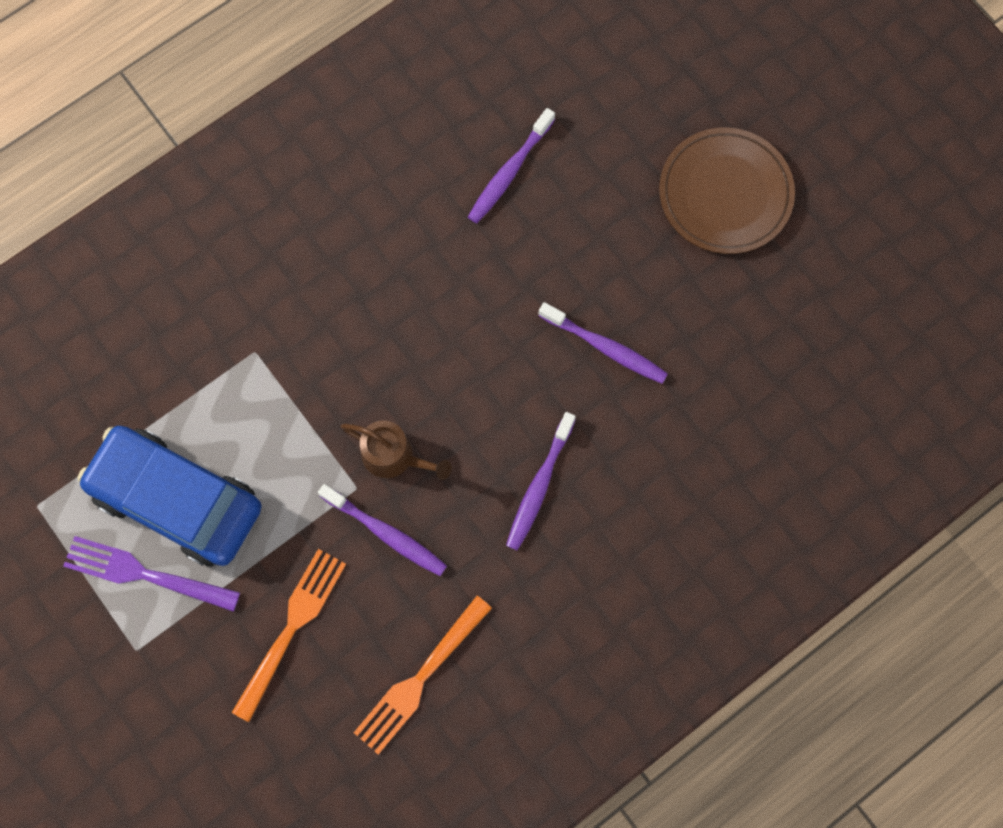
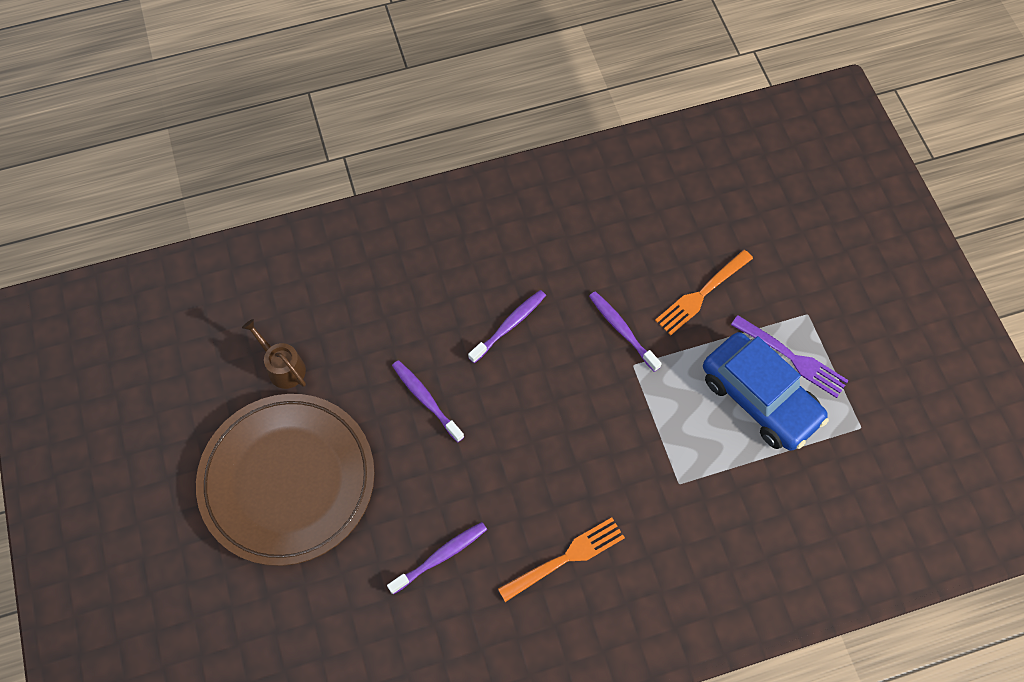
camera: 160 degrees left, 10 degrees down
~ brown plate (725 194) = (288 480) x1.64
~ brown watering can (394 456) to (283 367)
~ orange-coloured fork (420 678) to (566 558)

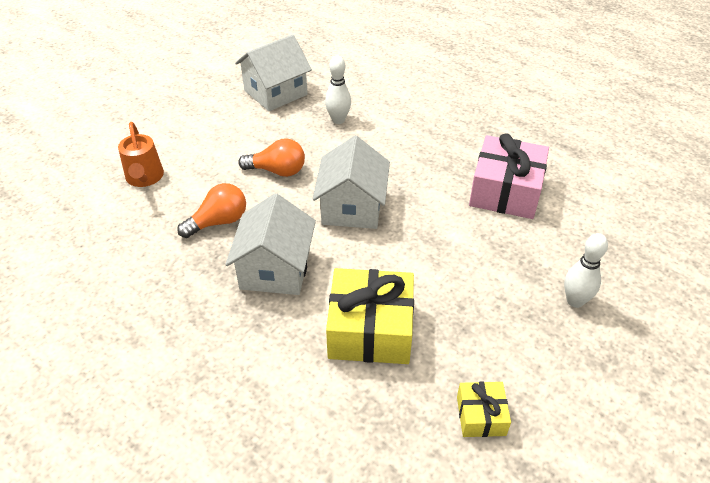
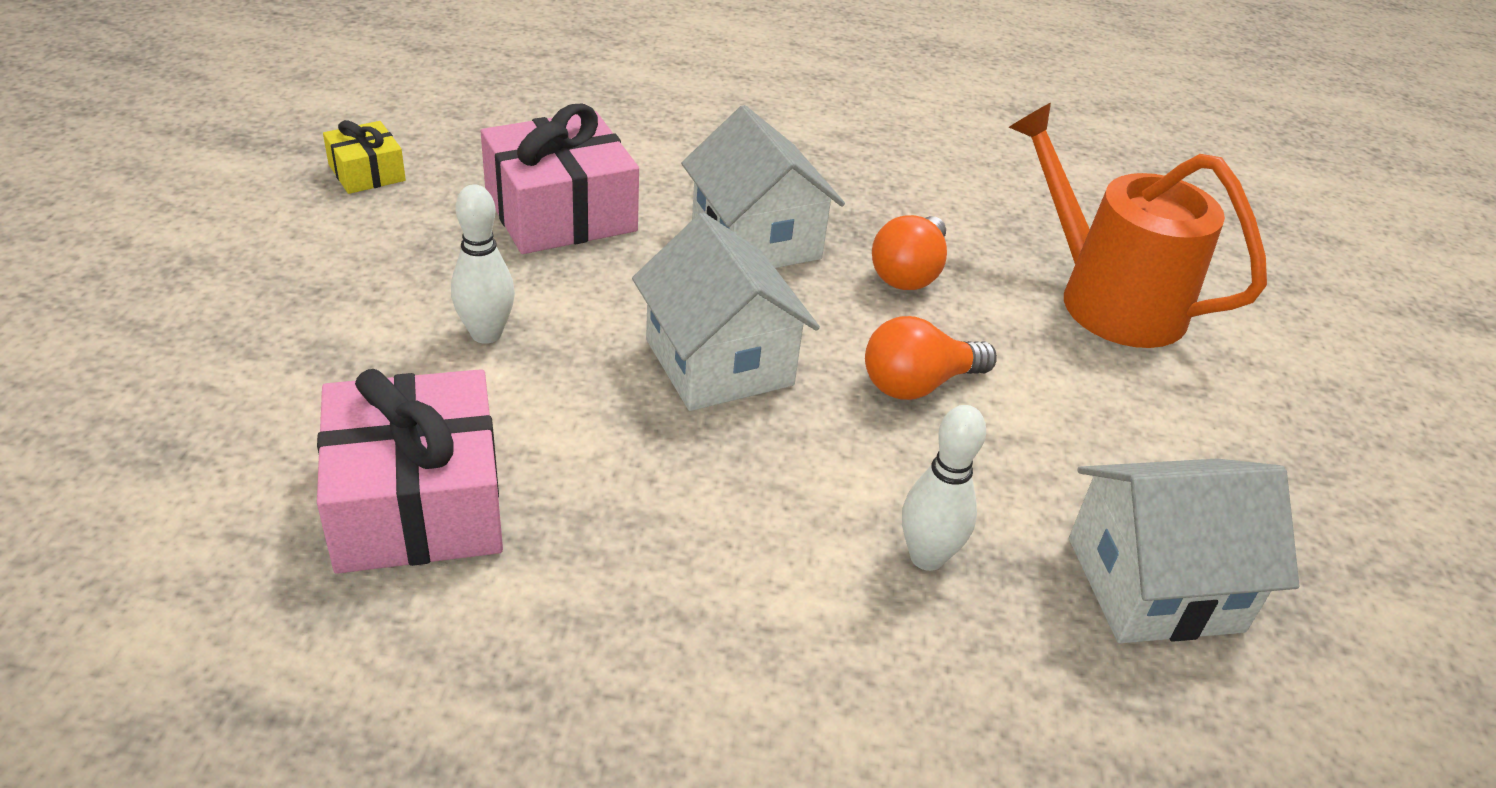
camera: 145 degrees right, 5 degrees down
~ white tenpin (575 301) to (486 334)
~ golden present (370 330) to rosy present (560 212)
~ orange-coloured watering can (145 178) = (1108 299) x1.67
~ white cottage (275 92) = (1154 584) 60 degrees clockwise

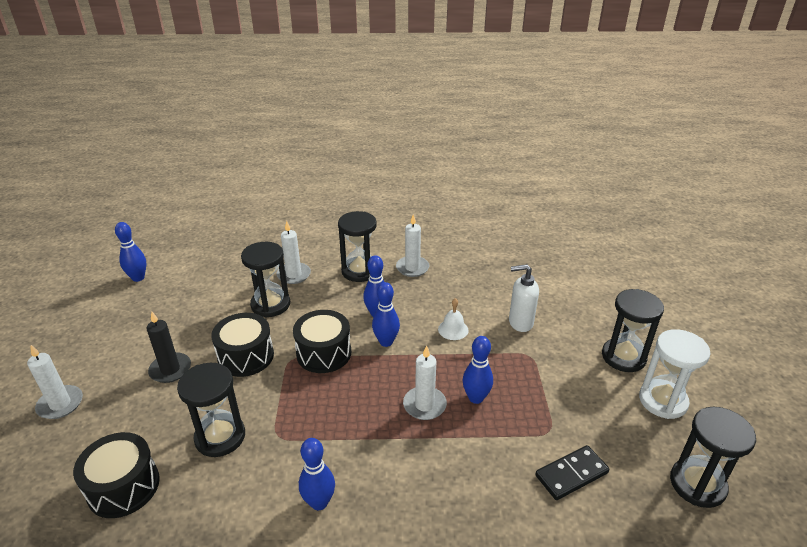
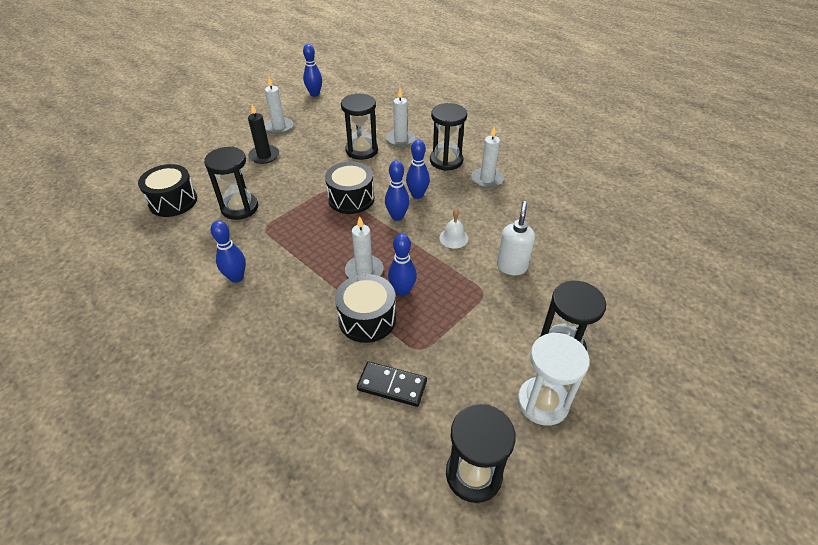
camera: 45 degrees right, 10 degrees up
~ white pillar candle (60 404) to (279 127)
~ ebony drum (246 356) to (367 319)
~ white soap pump (520 323) = (511 266) 60 degrees clockwise

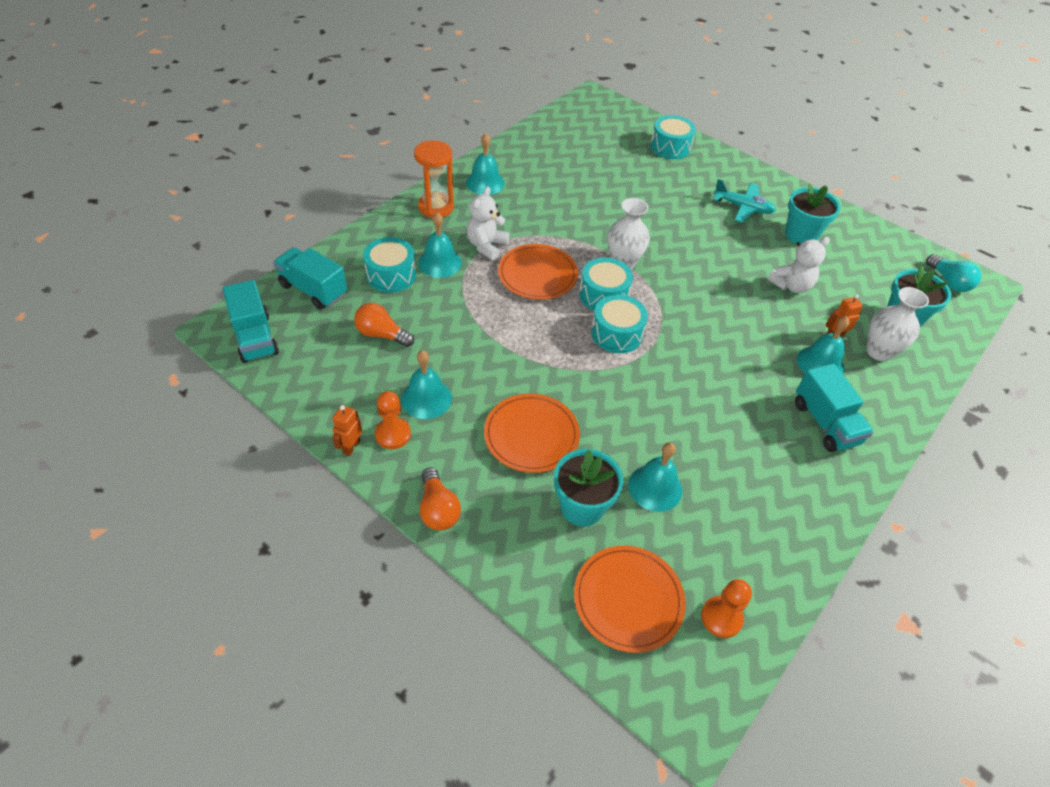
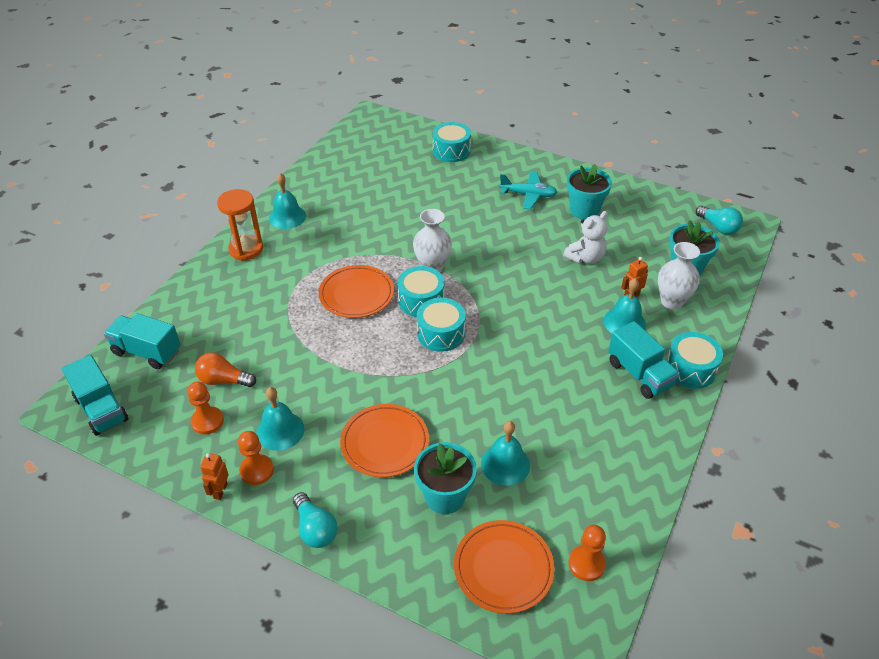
camera: 10 degrees left, 5 degrees down
+ orange-coloured pawn (207 421)
~ orange-coloured light bulb (438 509) to turquoise light bulb (315 529)
~ turquoise drum (391 275) to (690 369)
- turquoise school bell (440 262)
- white teddy bear (486 246)

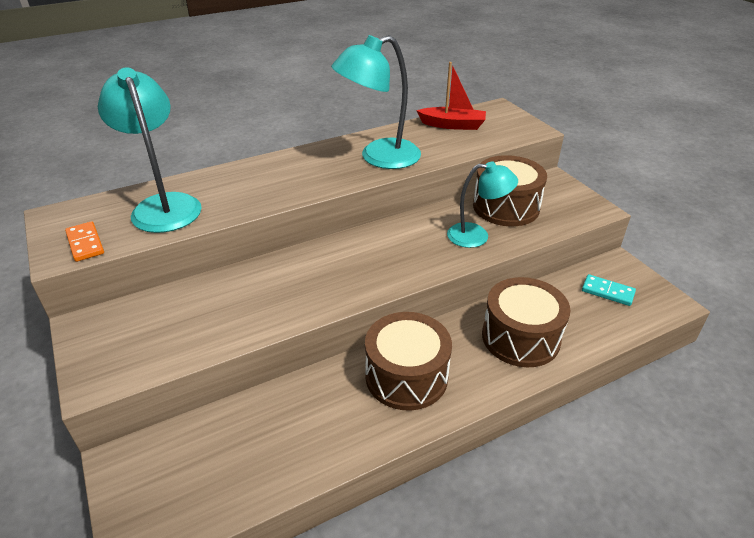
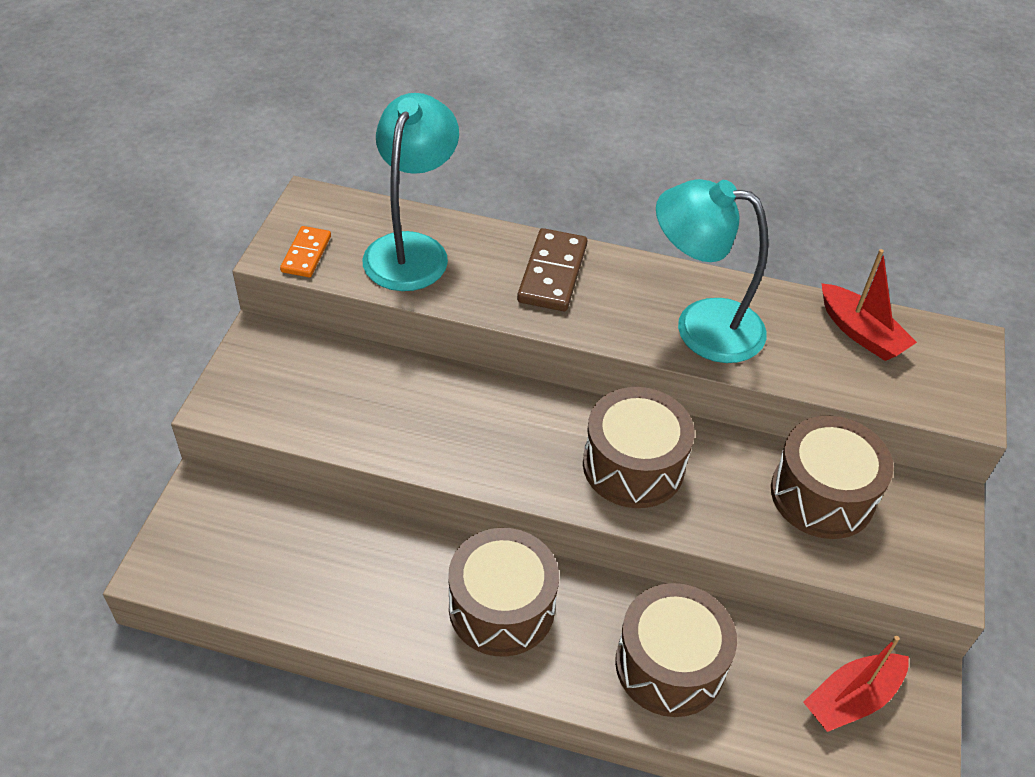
camera: 40 degrees right, 10 degrees up
+ brown domino tile (552 273)
+ brown drum (633 465)
~ turquoise domino tile (607 292) to red toy boat (852 699)
- turquoise lamp (477 236)

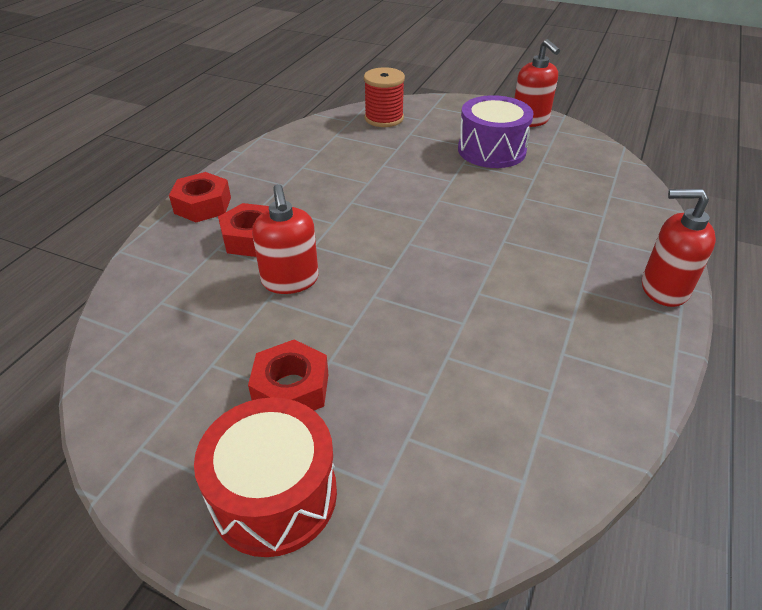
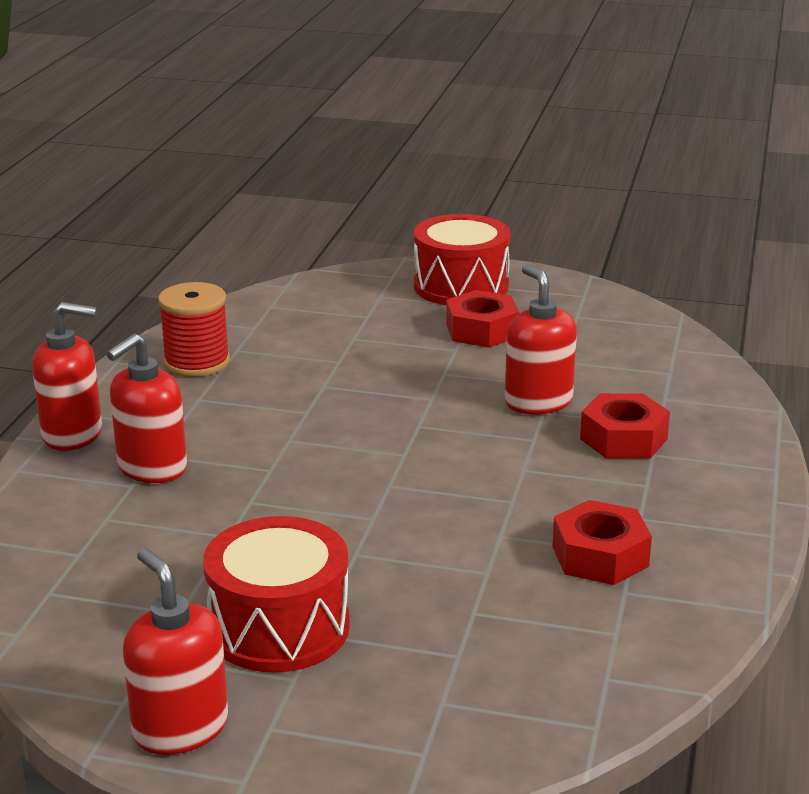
camera: 170 degrees right, 15 degrees down
+ red soap pump (151 468)
~ red reel of thread (384 118) to (197 362)
~ violet drum (491 150) to red drum (279 627)
~ red nut (203 205) to (600 556)

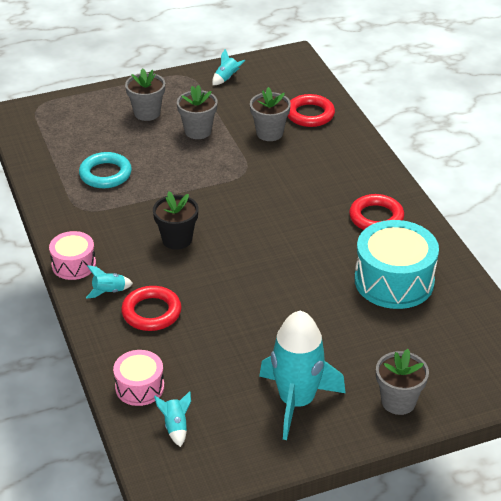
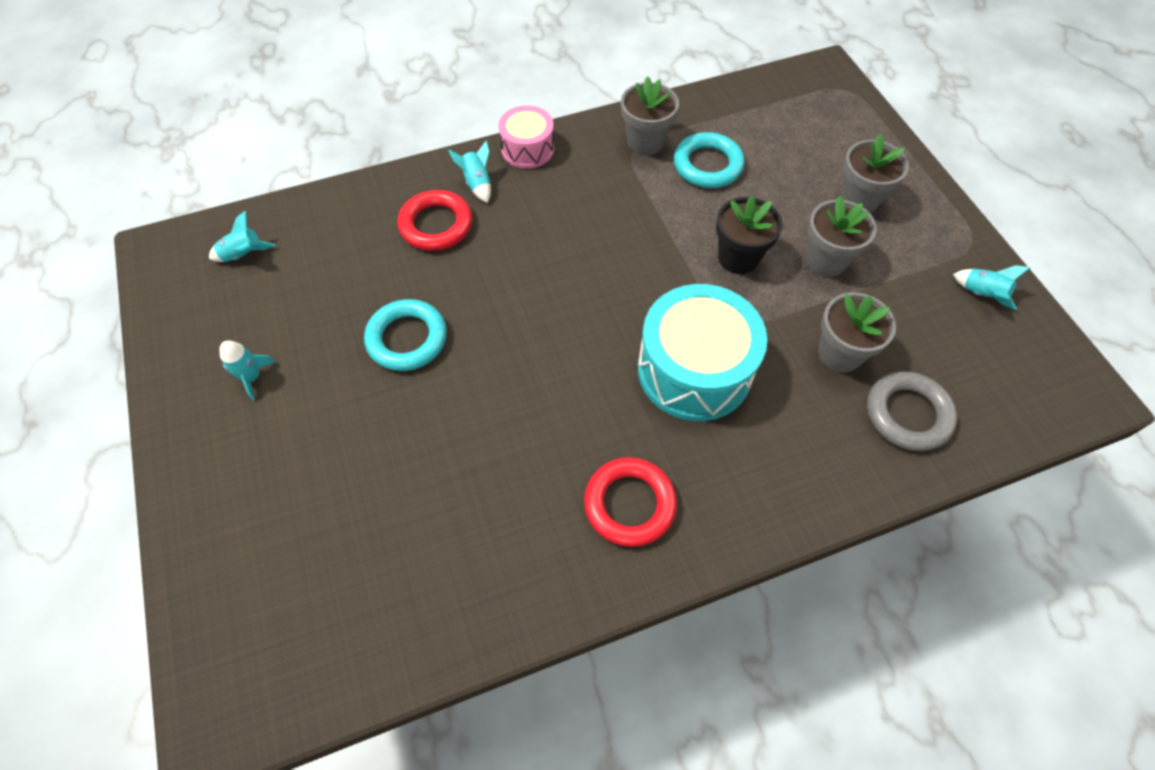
camera: 90 degrees right, 20 degrees up
~ turquoise rocket (296 401) = (252 377) x0.40
+ turquoise hoop (407 339)
~ gray plant pot (398 401) to (645 142)
~ turquoise drum (394 281) to (694 370)
~ ebony plant pot (177 239) to (738 258)
~ red hoop (310 114) to gray hoop (907 414)
- rosy drum (139 387)

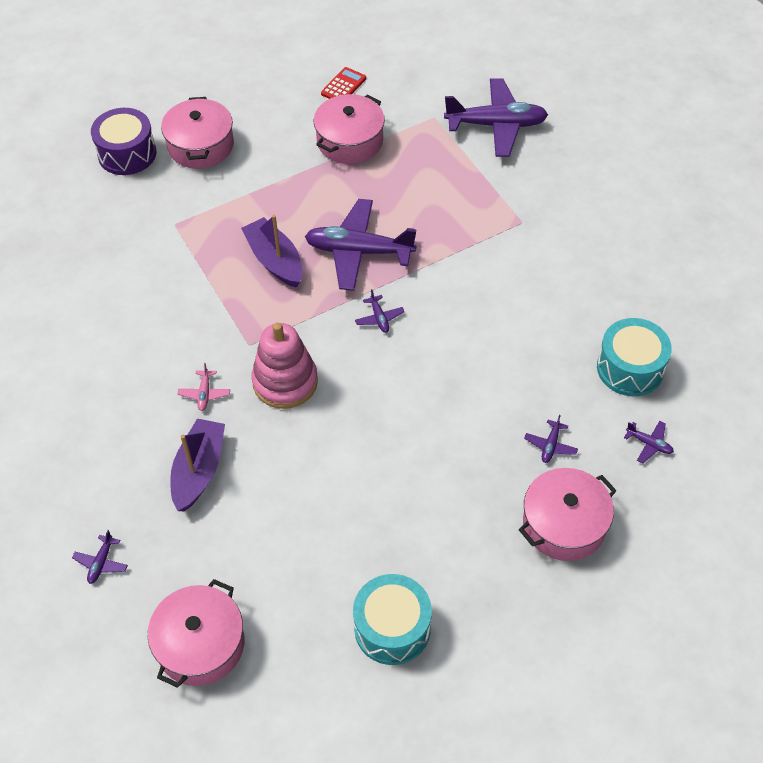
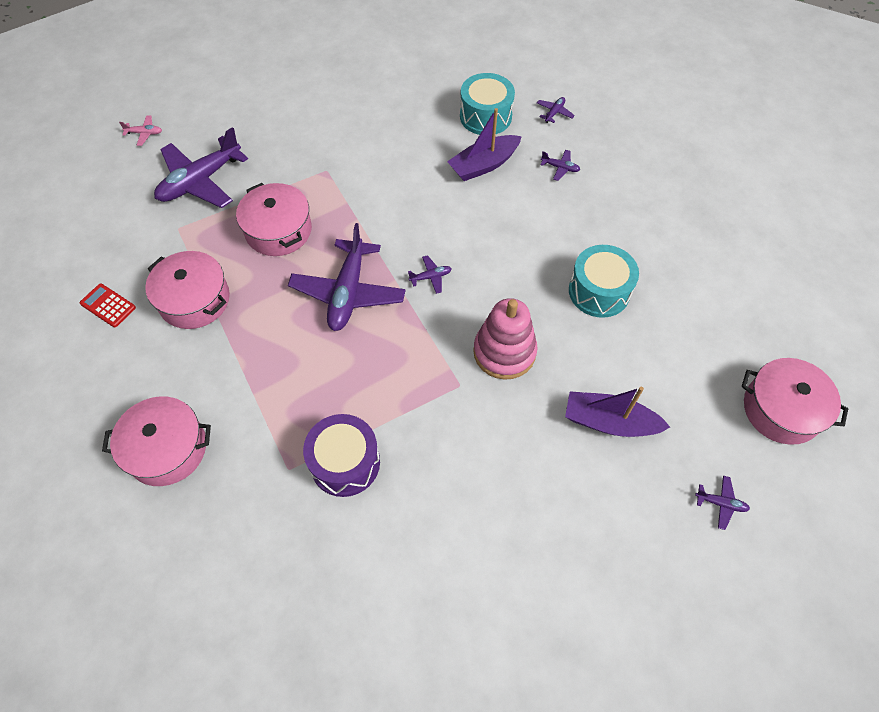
camera: 90 degrees left, 5 degrees up
~ rosy aeroplane (204 394) to (144 133)
~ violet aeroplane (496 125) = (200 181) 135 degrees counterclockwise
~ rosy stockpot (564 524) to (278 230)
~ violet drum (127 153) to (345 463)
~ violet toy boat (275 260) to (484 165)
~ turquoise drum (392 628) to (599 291)

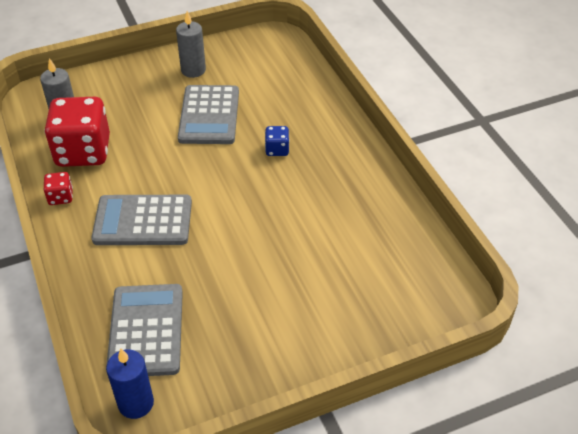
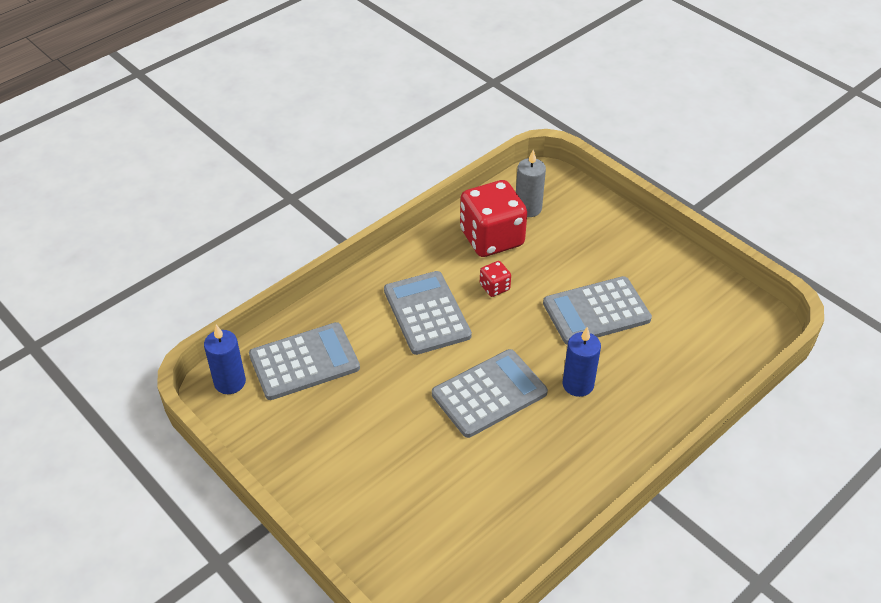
camera: 70 degrees right, 0 degrees up
+ gray calculator (489 393)
~ red die (60 197) to (494 287)
~ royal blue die (277 149) to royal blue pillar candle (578 384)
- gray pillar candle (193 70)

